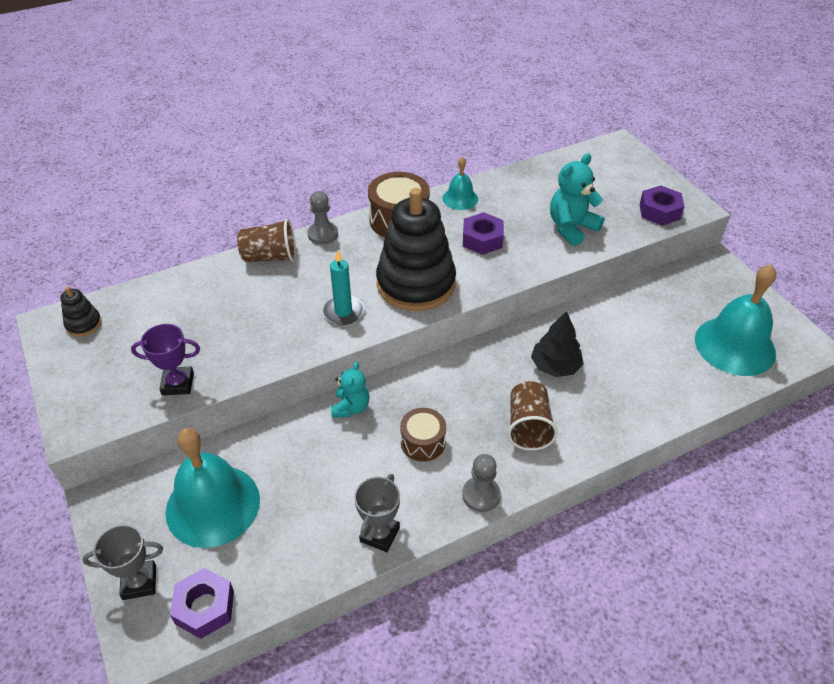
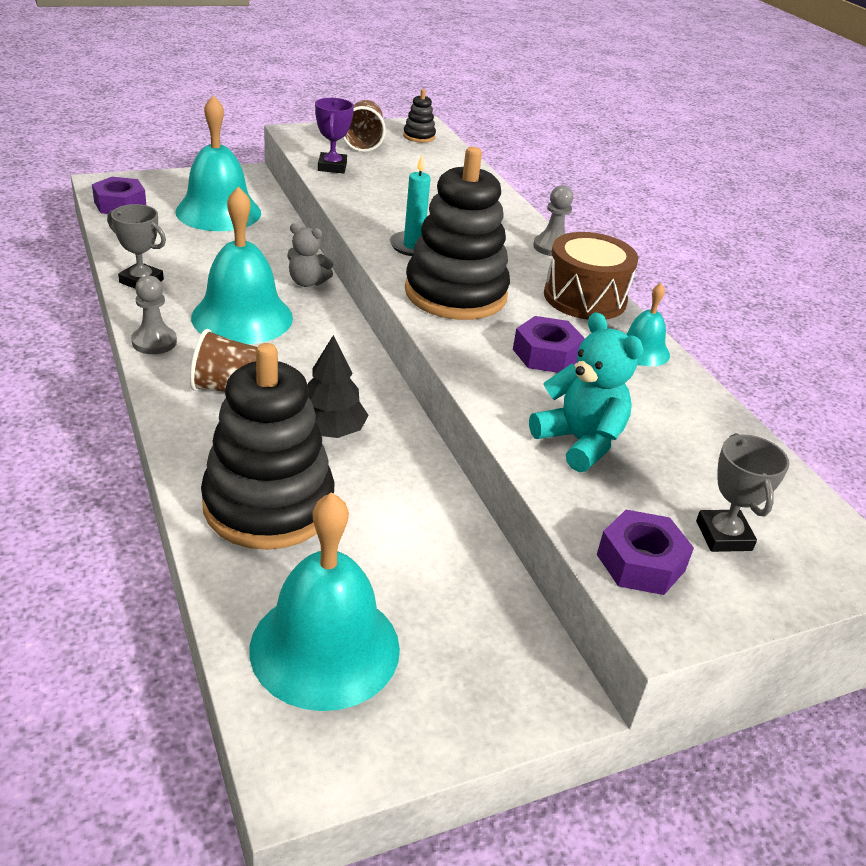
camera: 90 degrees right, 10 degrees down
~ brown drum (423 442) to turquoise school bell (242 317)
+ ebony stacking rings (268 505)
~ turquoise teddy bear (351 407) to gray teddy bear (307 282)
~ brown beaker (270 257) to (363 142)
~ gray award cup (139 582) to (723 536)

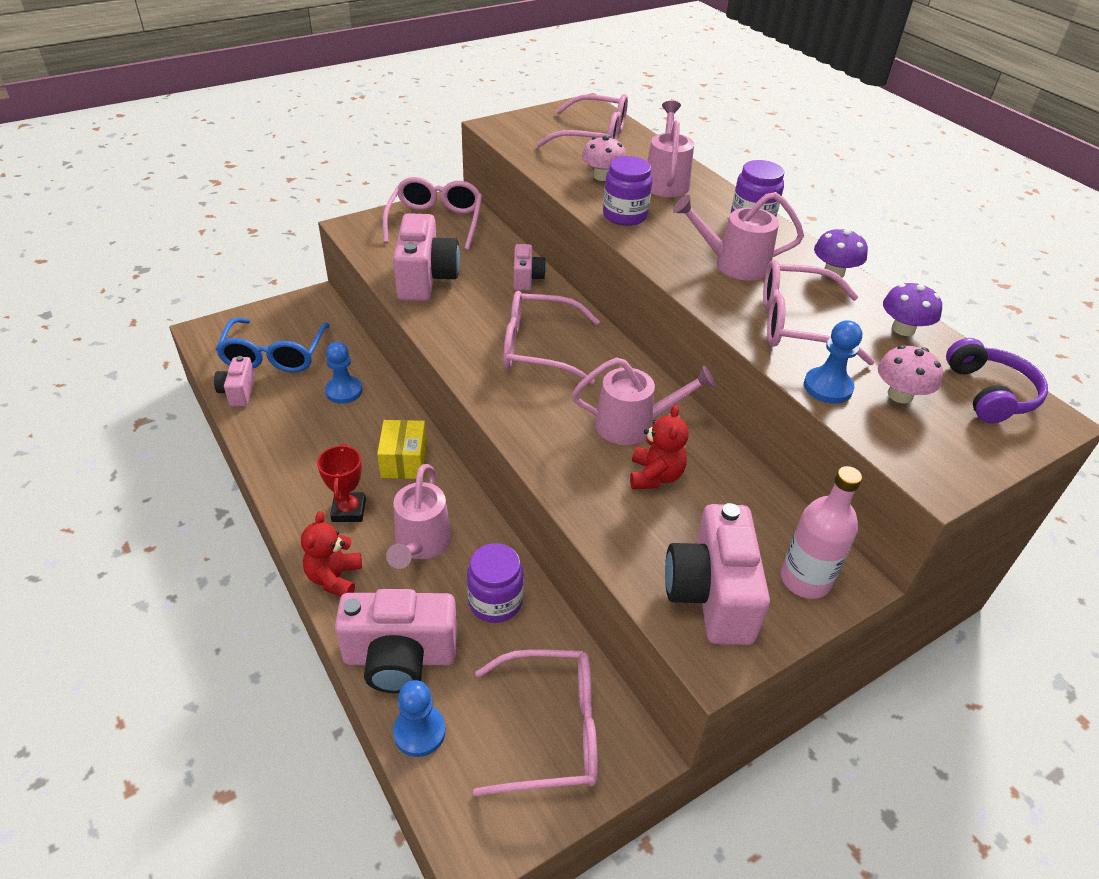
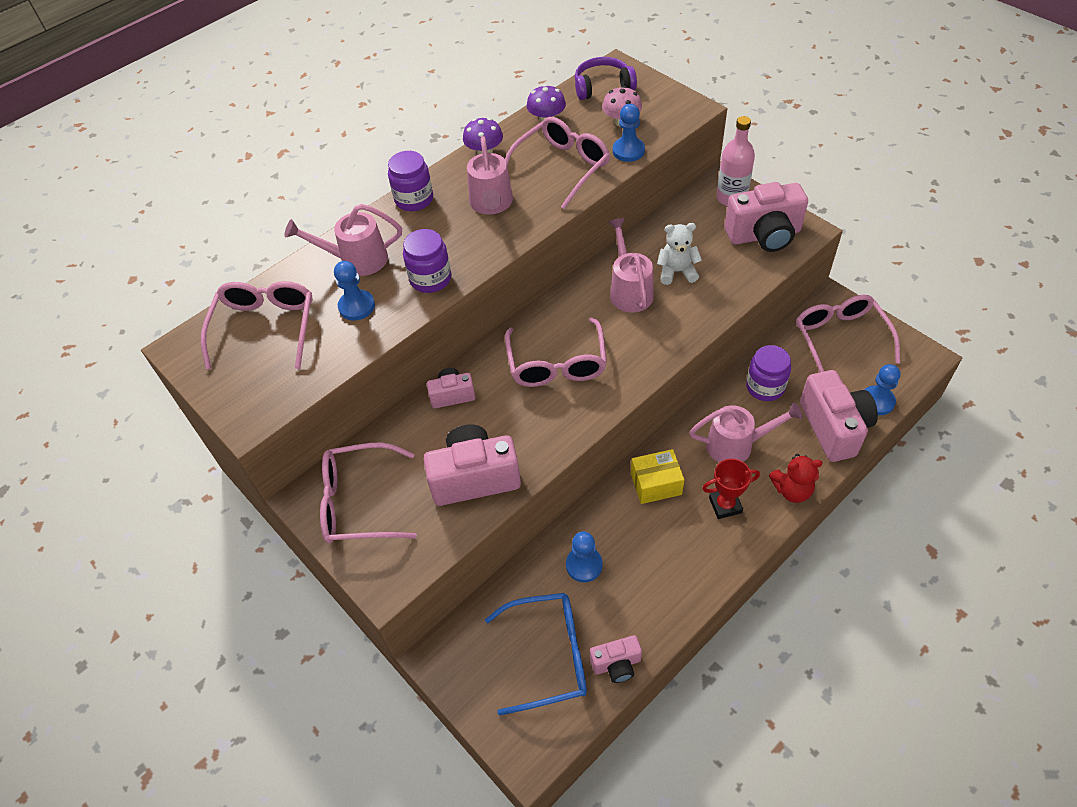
camera: 95 degrees left, 10 degrees up
~ rosy fungus (602 176) to royal blue pawn (356 306)
~ rosy glasses (797 324) = (562 167) 135 degrees counterclockwise
~ red teddy bear (655 476) to white teddy bear (677 272)

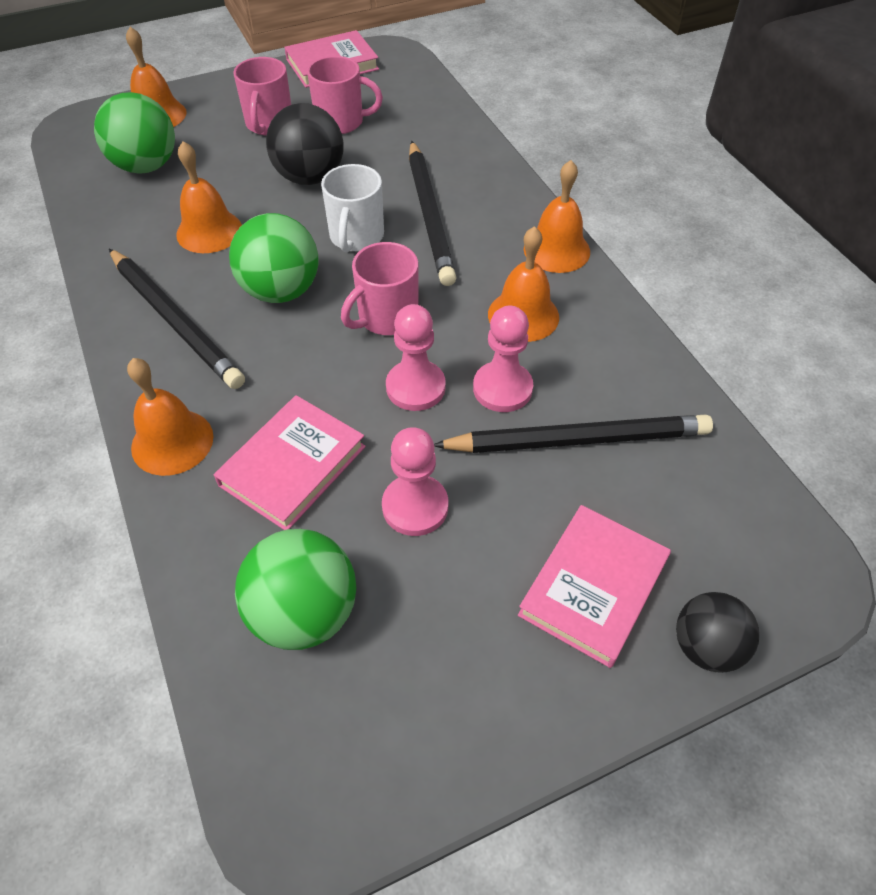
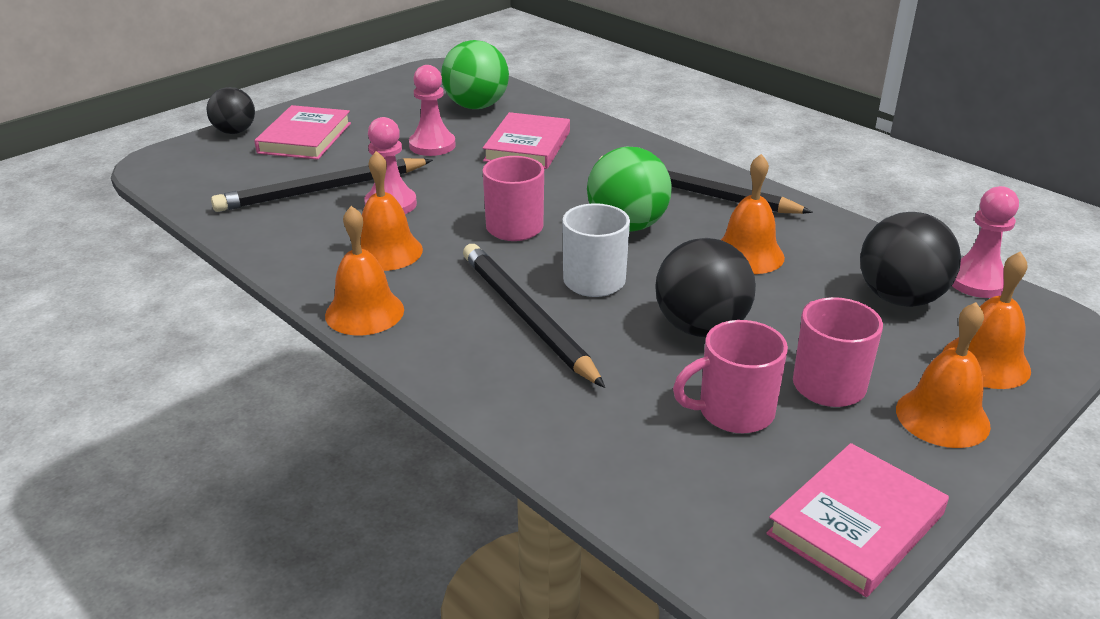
camera: 160 degrees right, 20 degrees down
~ green play ball (146 166) to ebony play ball (900 298)
~ orange-coloured school bell (172 442) to (942 417)
~ rosy pawn (415 387) to (977 281)

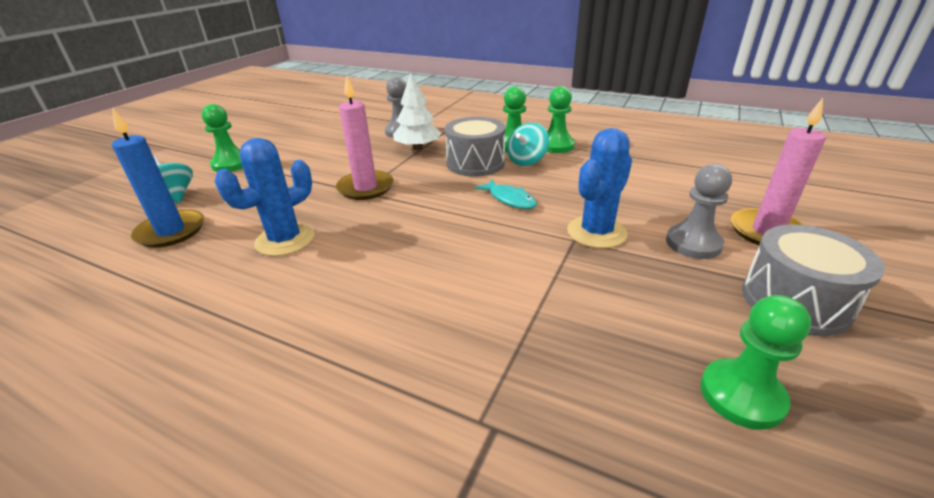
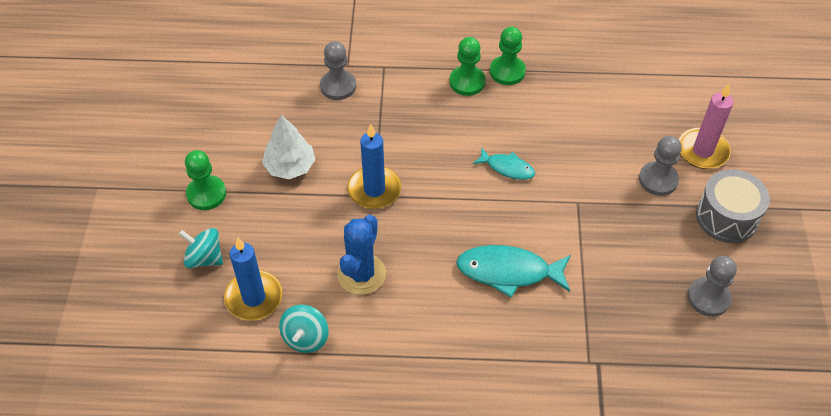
camera: 25 degrees left, 20 degrees up
~ white fir tree (417 148) to (290 166)
~ turquoise toy top (527 161) to (305 338)
~ rosy pillar candle (365 188) to royal blue pillar candle (374 190)
+ turquoise toy fish (508 272)
~ green pawn (741 395) to gray pawn (708 298)
- gray drum (475 163)
- royal blue prickly plant (596 232)

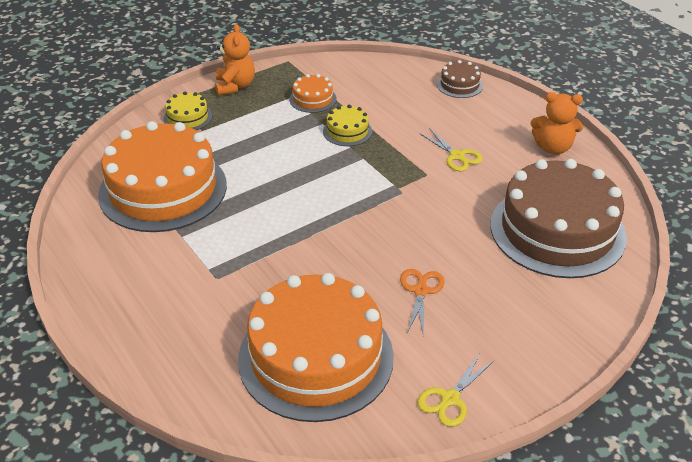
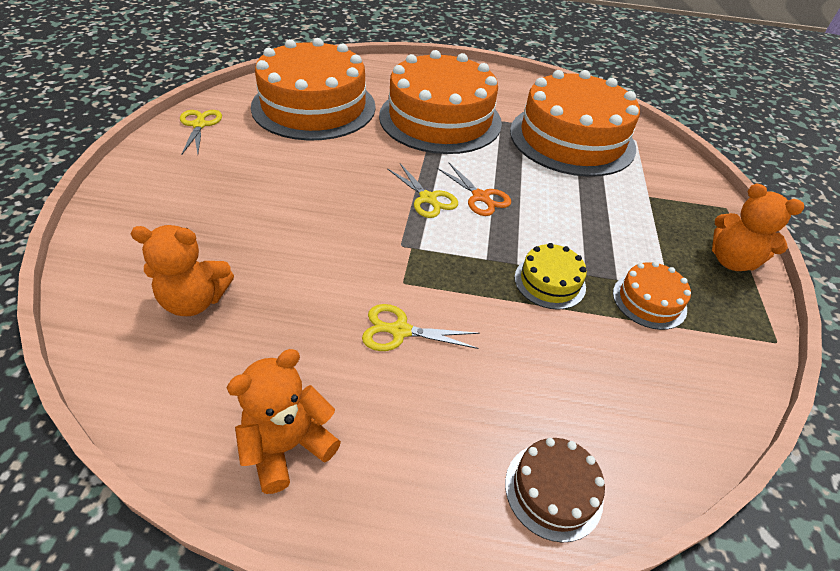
camera: 130 degrees right, 5 degrees up
~ brown gateau (557 230) to orange-coloured teddy bear (195 301)
+ orange-coloured gateau (440 119)
+ golden scissors (428 198)
~ orange-coloured scissors (421 291) to (480 197)
- golden gateau (187 117)

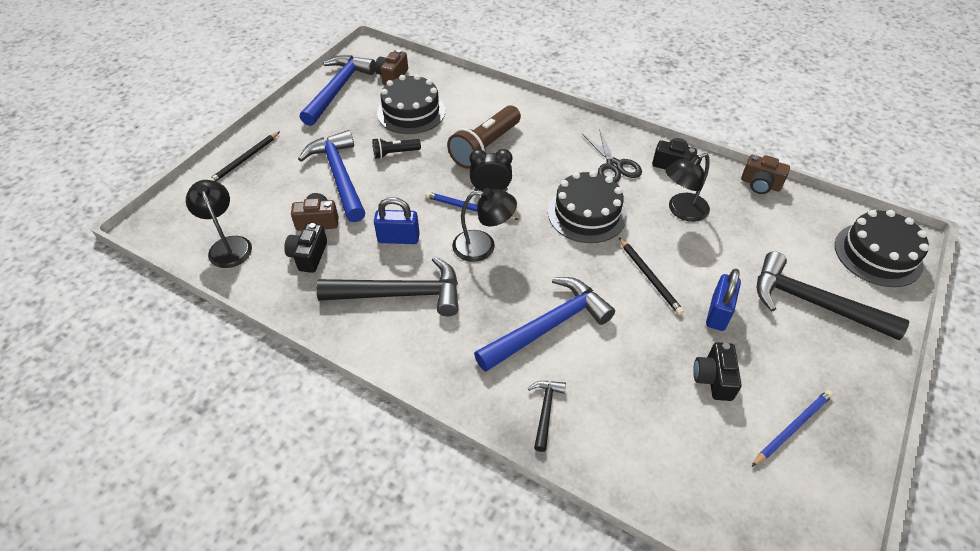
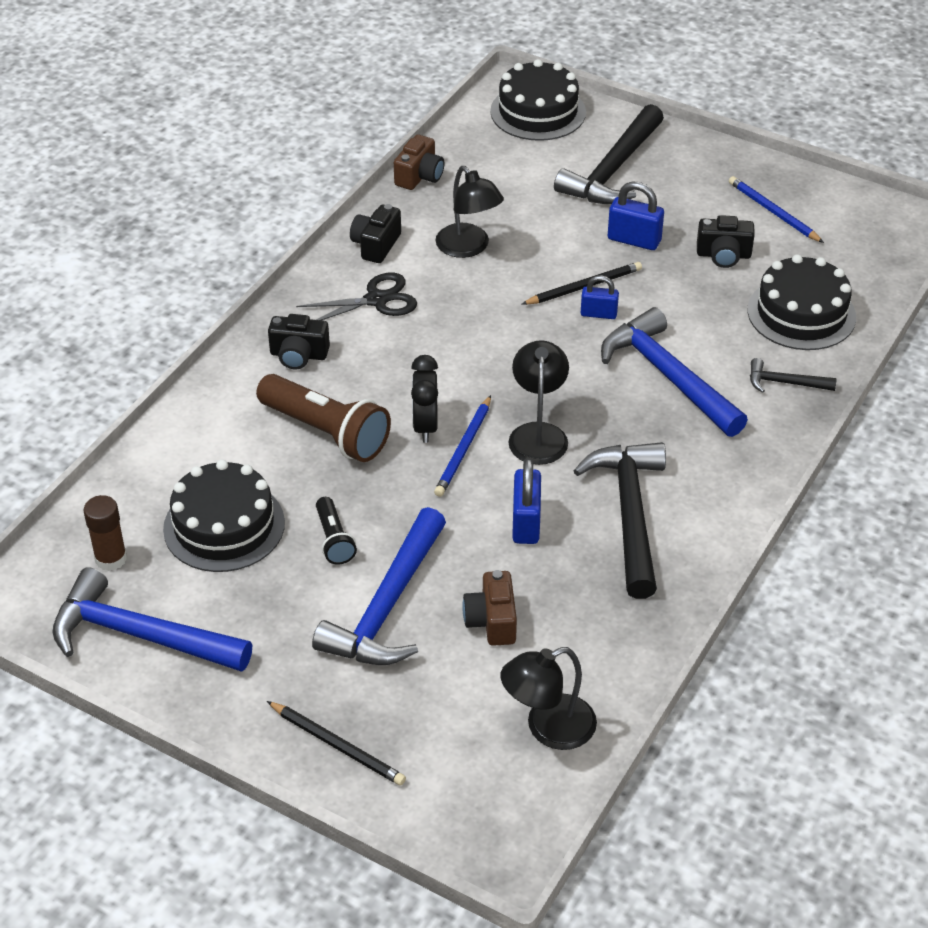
camera: 90 degrees left, 5 degrees down
~ brown photo camera (392 76) to brown glue (111 558)
~ ebony photo camera (308 256) to (298 355)
~ royal blue claw hammer (339 176) = (387 606) 45 degrees counterclockwise
+ royal blue padlock (598 313)
~ ebony gateau (587 213) to (801 313)

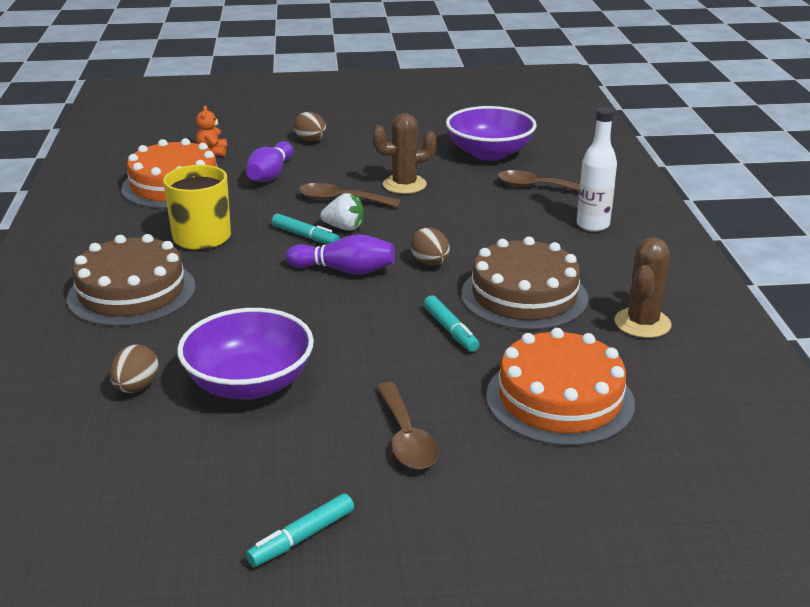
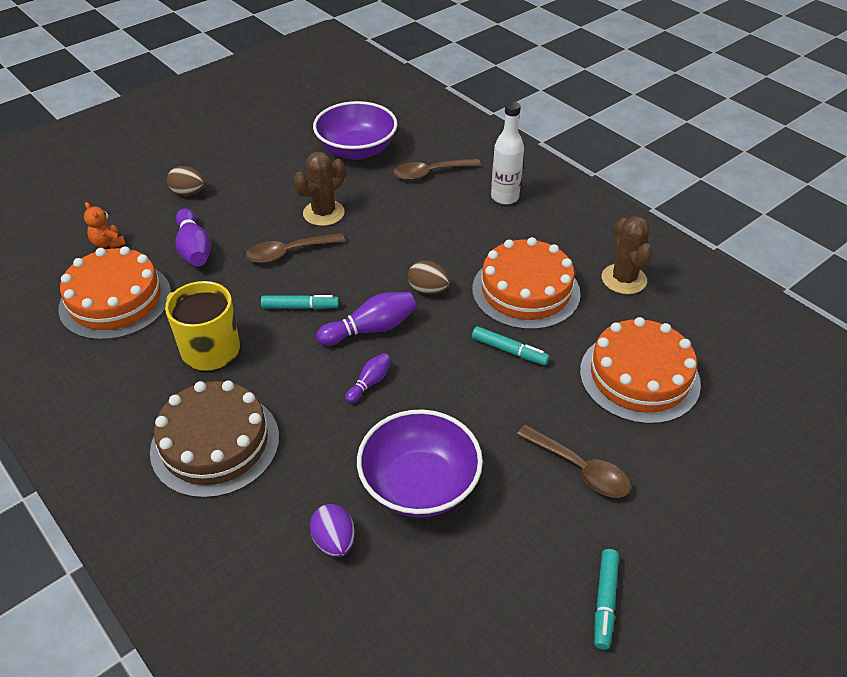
camera: 35 degrees left, 15 degrees up
~ brown egg (136 387) to violet egg (334 541)
+ violet tenpin (369 383)
~ brown gateau (524 296) to orange-coloured gateau (526 291)
- white berry (344 228)

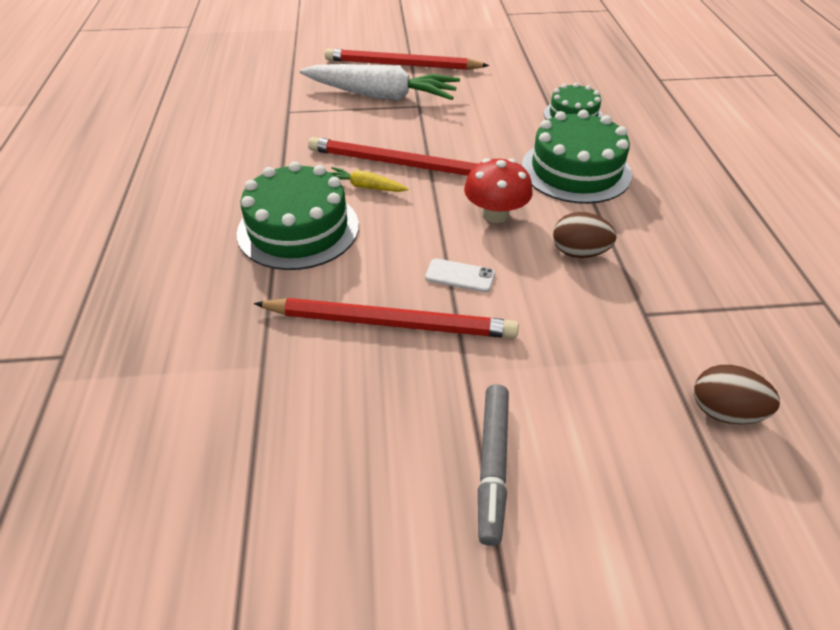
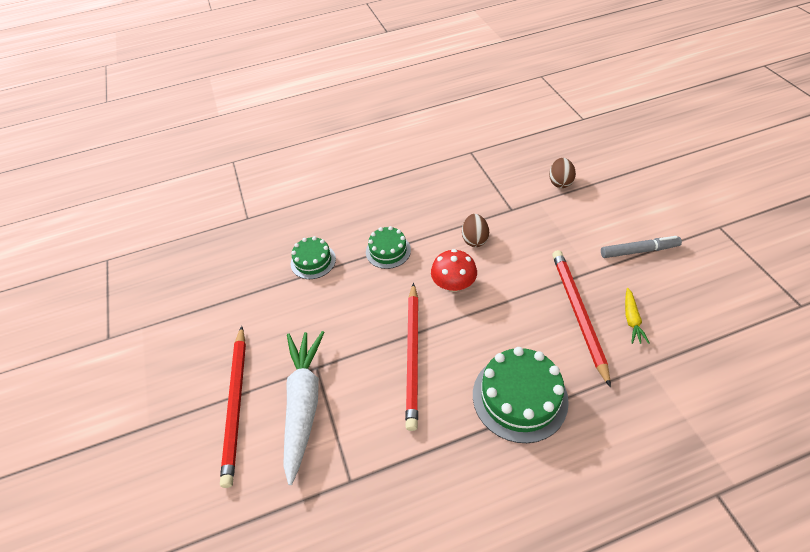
camera: 100 degrees left, 5 degrees up
~ green gateau (575 170) = (388 251) x0.60
~ golden root vegetable (365 187) to (631 320)
- white mobile phone (460 276)

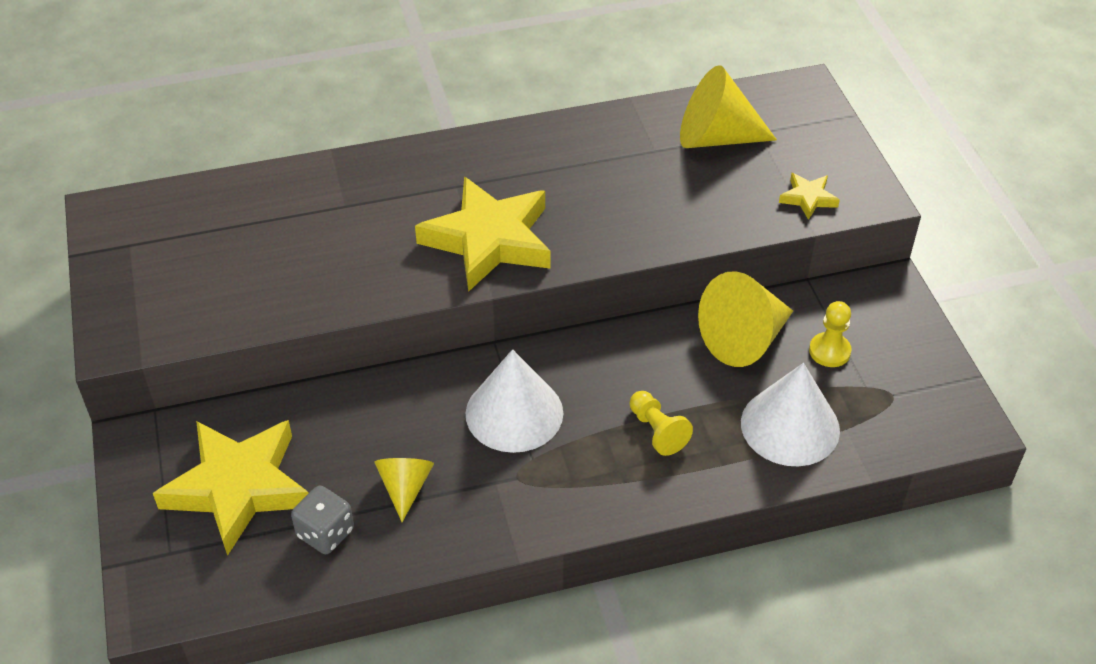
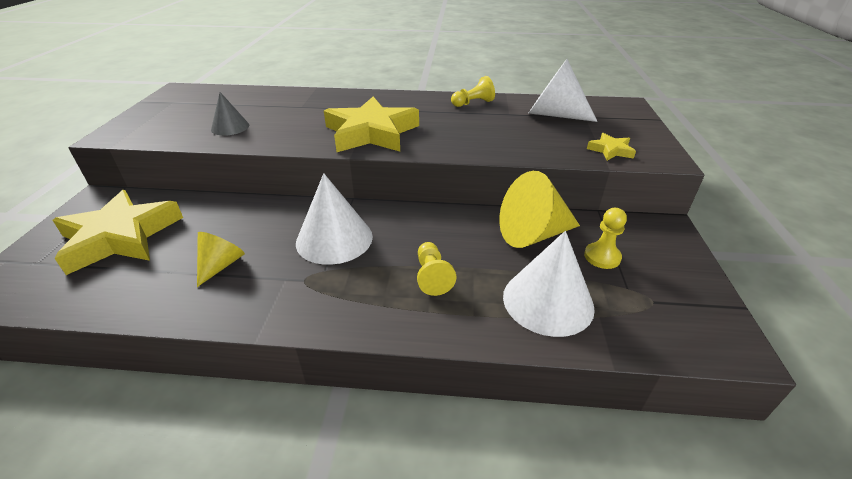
camera: 20 degrees right, 10 degrees down
+ gray solid cone (230 127)
+ golden pawn (473 103)
~ golden solid cone (716 137) to white solid cone (554 114)
- gray die (325 533)

